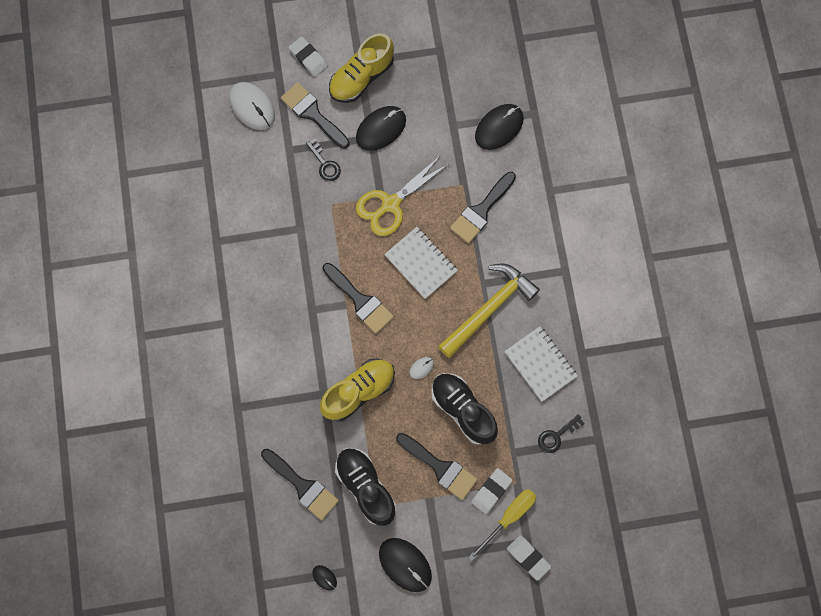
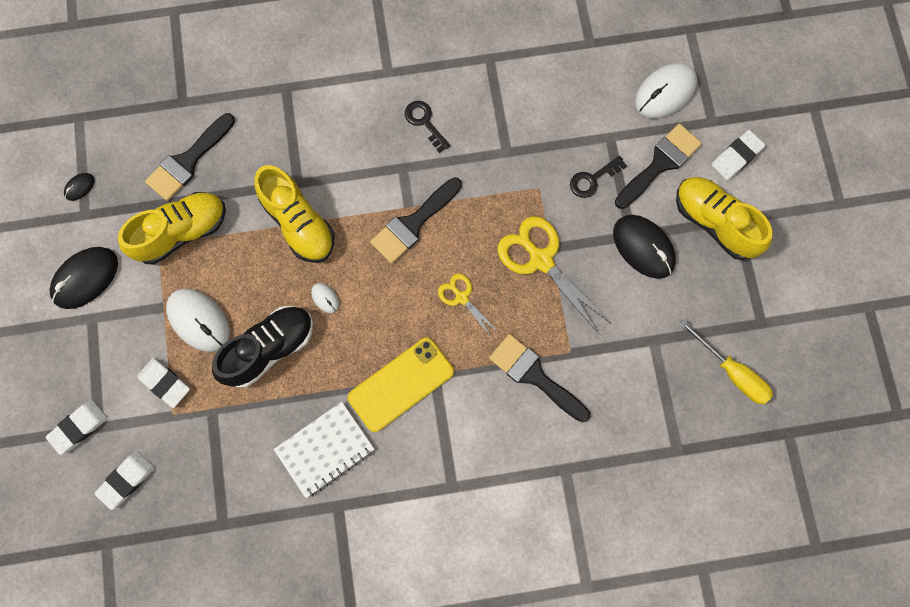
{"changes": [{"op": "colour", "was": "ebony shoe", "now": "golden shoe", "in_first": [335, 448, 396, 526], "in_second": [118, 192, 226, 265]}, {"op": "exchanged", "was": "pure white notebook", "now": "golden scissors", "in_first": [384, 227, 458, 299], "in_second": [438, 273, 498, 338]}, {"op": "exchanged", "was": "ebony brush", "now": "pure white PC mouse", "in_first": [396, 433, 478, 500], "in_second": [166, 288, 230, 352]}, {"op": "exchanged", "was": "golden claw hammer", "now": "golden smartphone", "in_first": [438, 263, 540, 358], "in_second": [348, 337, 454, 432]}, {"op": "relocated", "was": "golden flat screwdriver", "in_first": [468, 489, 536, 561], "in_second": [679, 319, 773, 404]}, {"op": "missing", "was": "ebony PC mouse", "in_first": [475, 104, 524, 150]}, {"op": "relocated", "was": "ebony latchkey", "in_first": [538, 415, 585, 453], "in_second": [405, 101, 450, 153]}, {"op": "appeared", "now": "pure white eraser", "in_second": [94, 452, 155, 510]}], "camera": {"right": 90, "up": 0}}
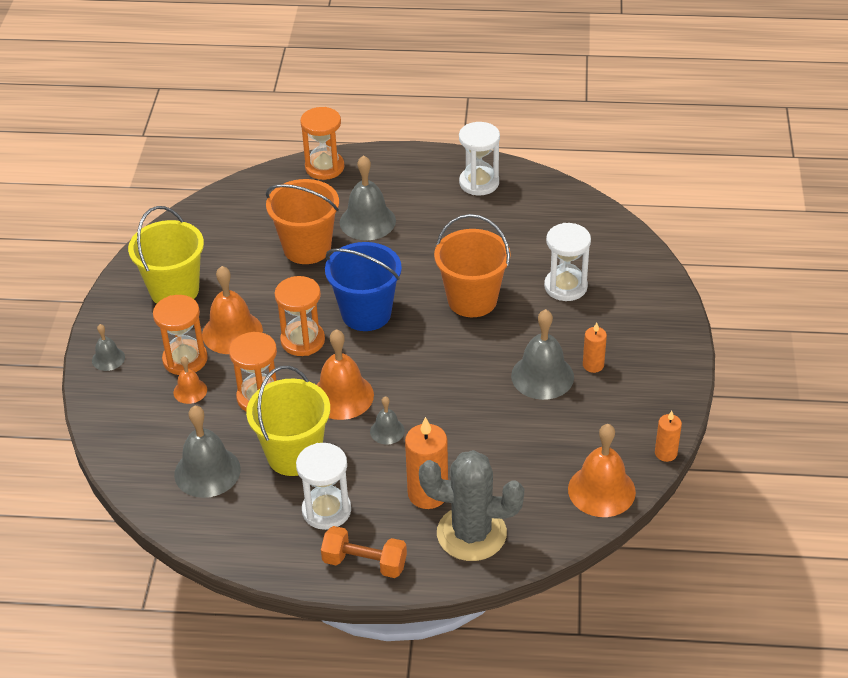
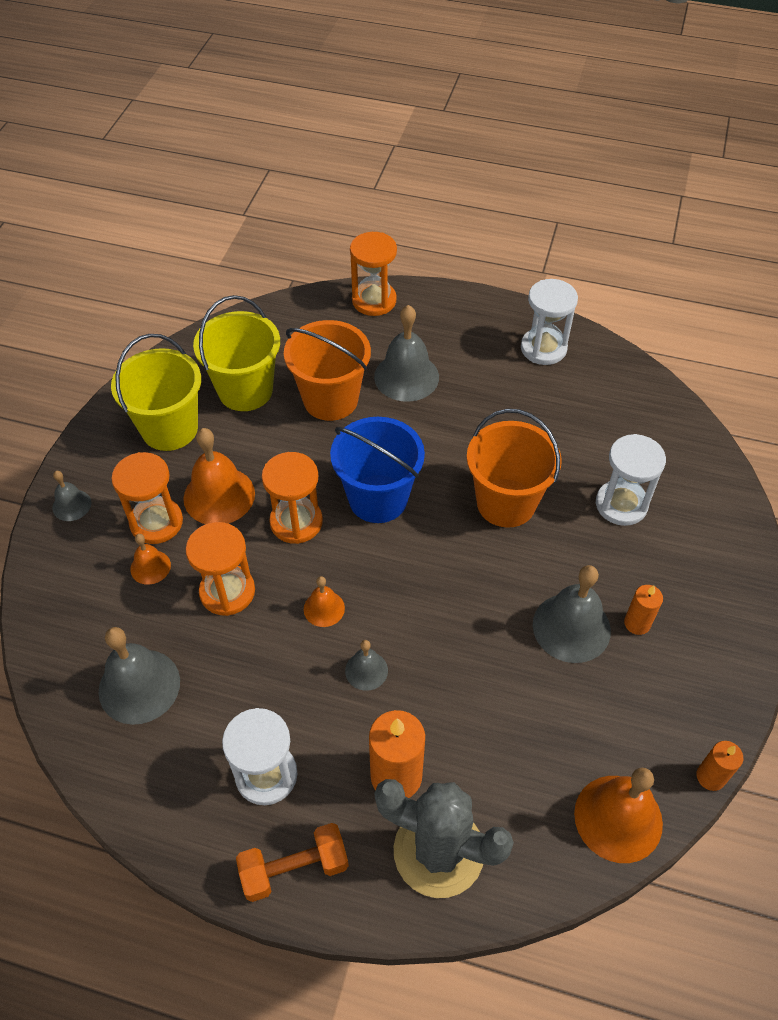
{"changes": [{"op": "relocated", "was": "golden pail", "in_first": [246, 366, 330, 476], "in_second": [193, 295, 280, 411]}, {"op": "size", "was": "orange-coloured bell", "in_first": [316, 329, 374, 420], "in_second": [304, 576, 345, 627], "ratio": 0.54}, {"op": "spun", "was": "orange-coloured free weight", "in_first": [321, 526, 407, 578], "in_second": [236, 823, 349, 902], "clockwise": -45}], "camera": {"right": 10, "up": 10}}
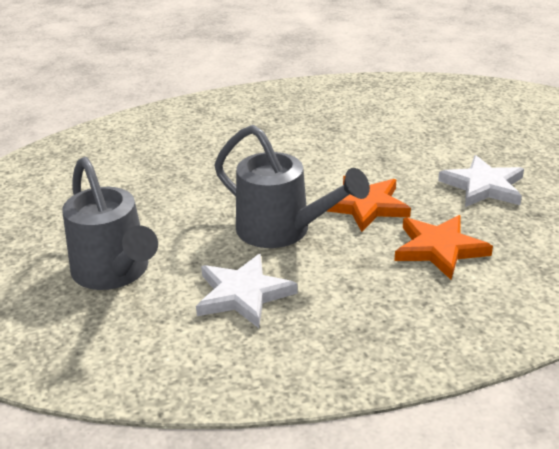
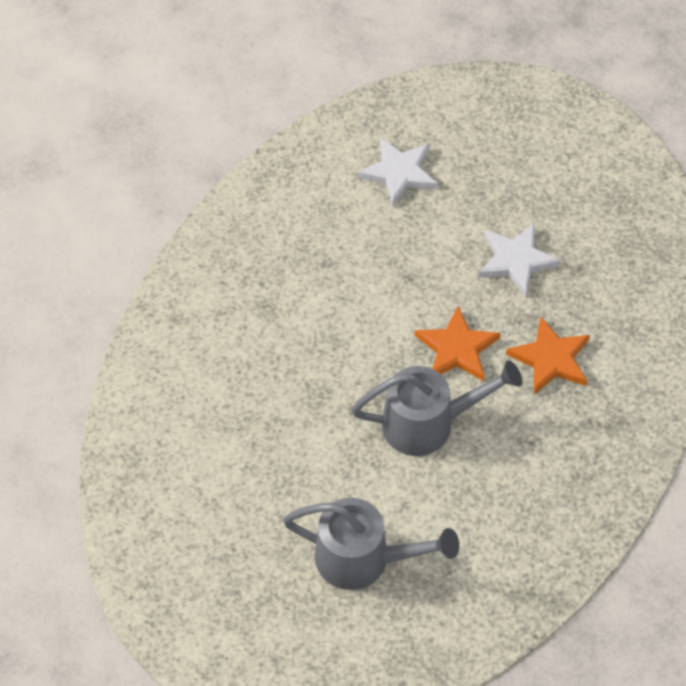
{"changes": [{"op": "relocated", "was": "pure white star", "in_first": [196, 254, 298, 328], "in_second": [357, 137, 438, 207]}], "camera": {"right": -45, "up": 25}}
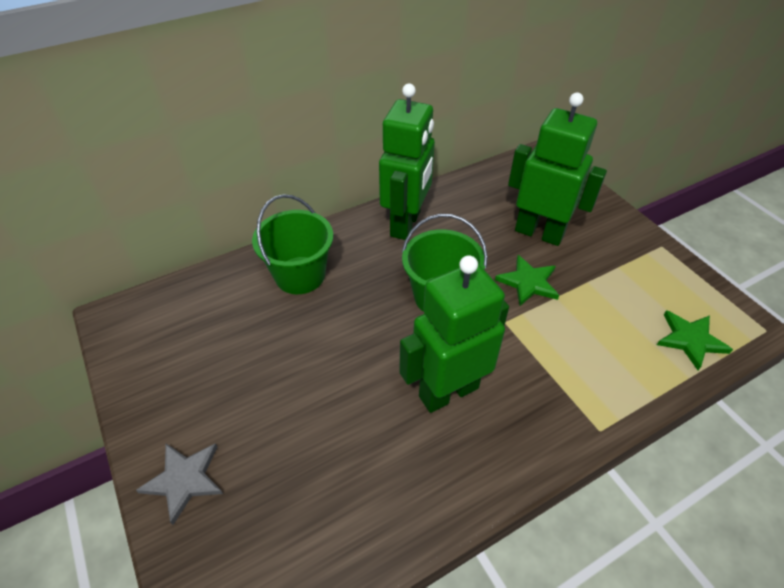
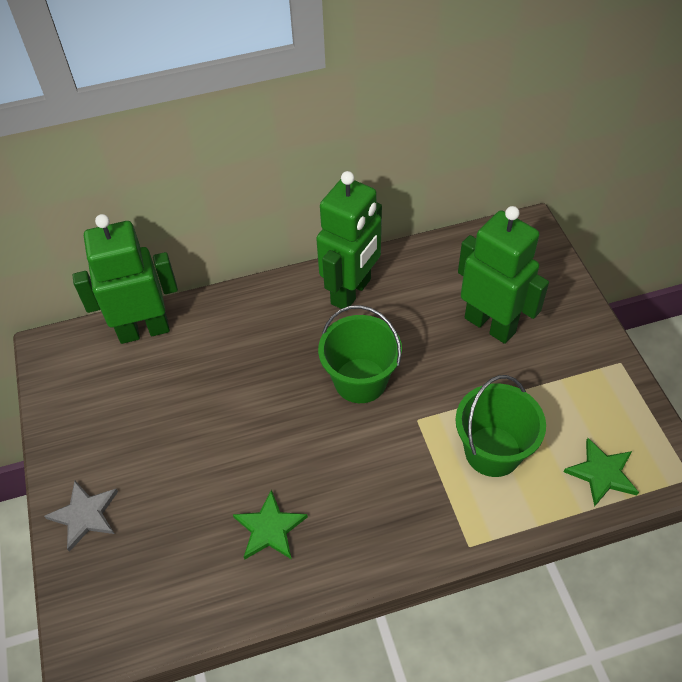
{"changes": [{"op": "relocated", "was": "green pail", "in_first": [252, 194, 333, 294], "in_second": [455, 375, 546, 477]}, {"op": "relocated", "was": "green toy robot", "in_first": [399, 255, 509, 413], "in_second": [73, 214, 178, 344]}, {"op": "relocated", "was": "green star", "in_first": [495, 255, 559, 306], "in_second": [233, 489, 308, 560]}], "camera": {"right": 15, "up": 5}}
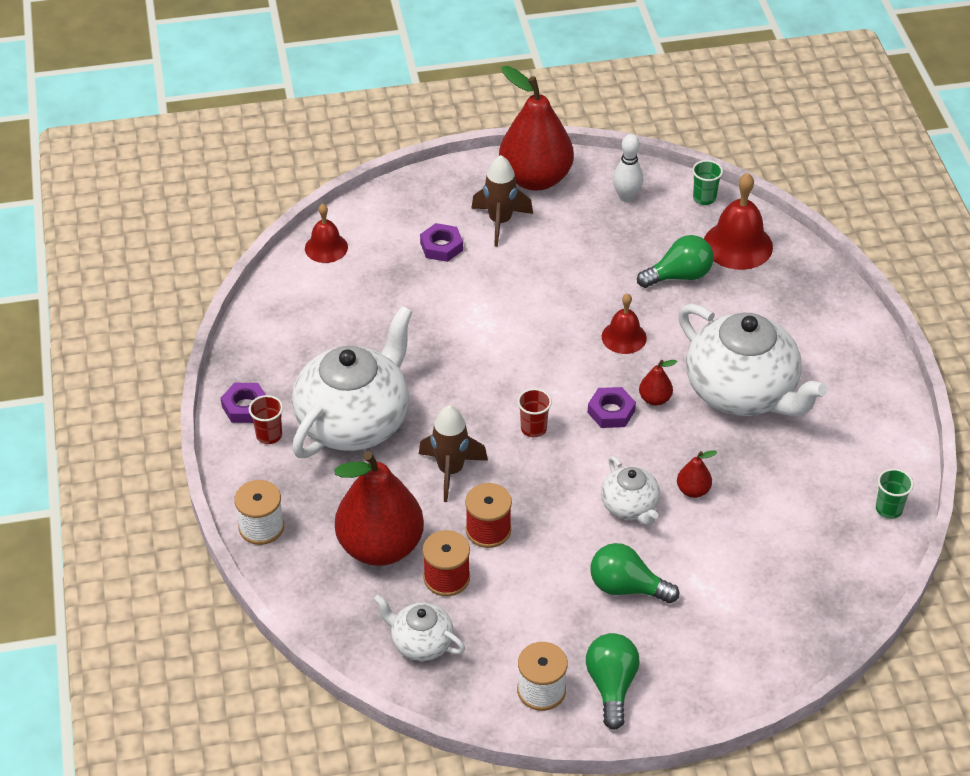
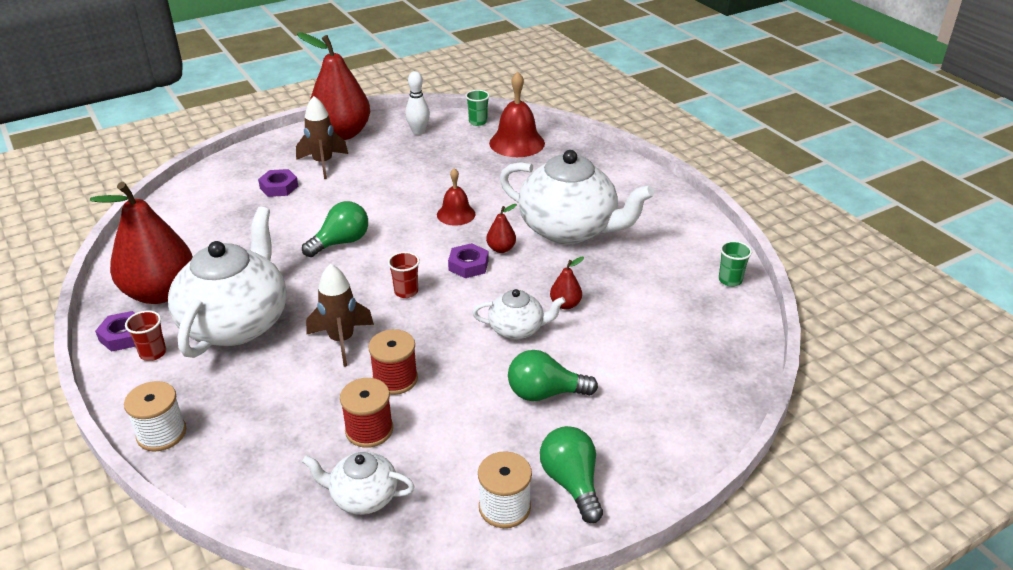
{"changes": [{"op": "missing", "was": "crimson bell", "in_first": [305, 204, 348, 263]}, {"op": "relocated", "was": "crimson pear", "in_first": [334, 451, 424, 566], "in_second": [90, 182, 193, 304]}, {"op": "spun", "was": "pure white china teapot", "in_first": [601, 456, 660, 526], "in_second": [473, 289, 566, 340], "clockwise": -45}, {"op": "relocated", "was": "green light bulb", "in_first": [637, 235, 714, 288], "in_second": [302, 201, 368, 257]}], "camera": {"right": -20, "up": -10}}
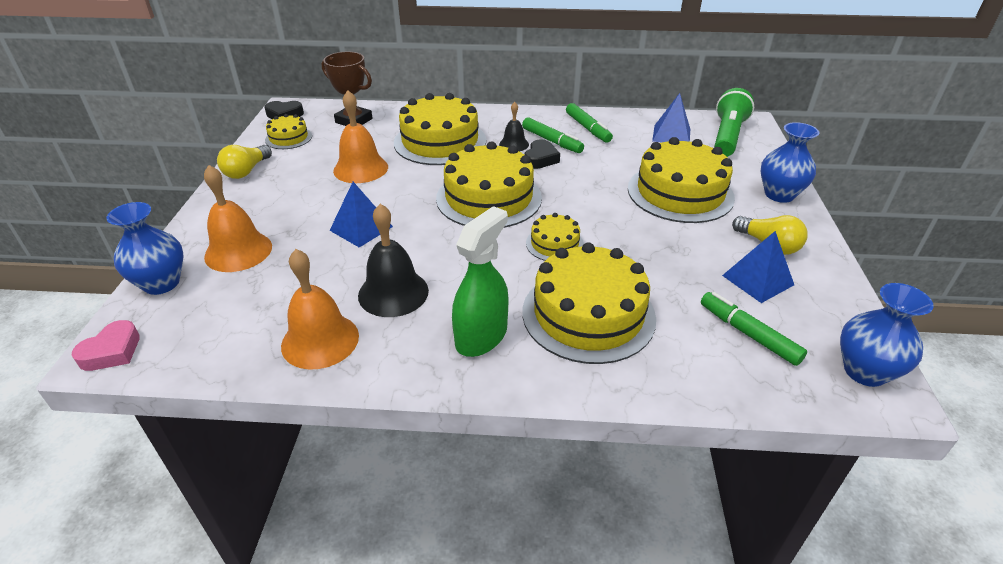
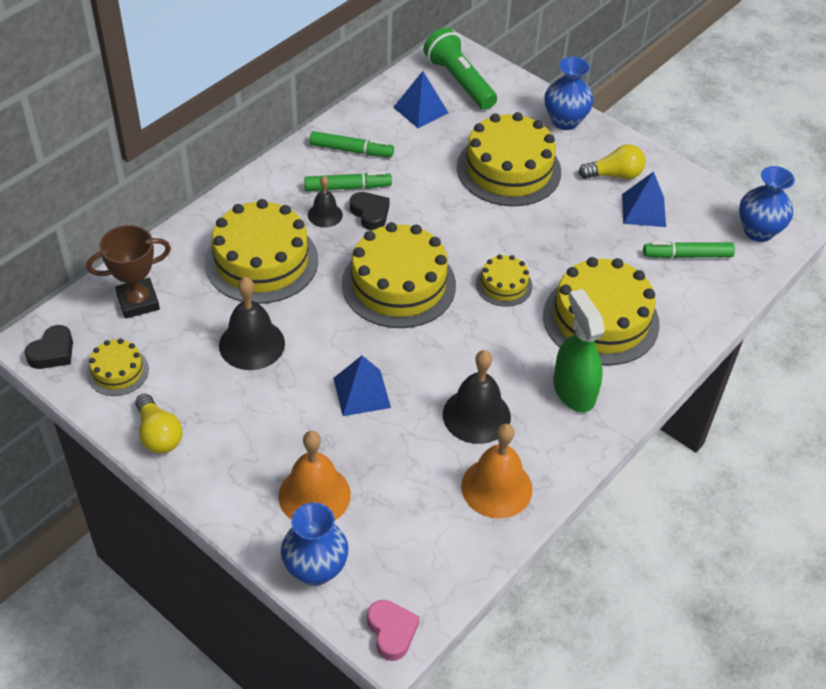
{"changes": [{"op": "colour", "was": "orange-coloured bell", "now": "ebony bell", "in_first": [333, 90, 388, 183], "in_second": [219, 277, 285, 370]}], "camera": {"right": -55, "up": 10}}
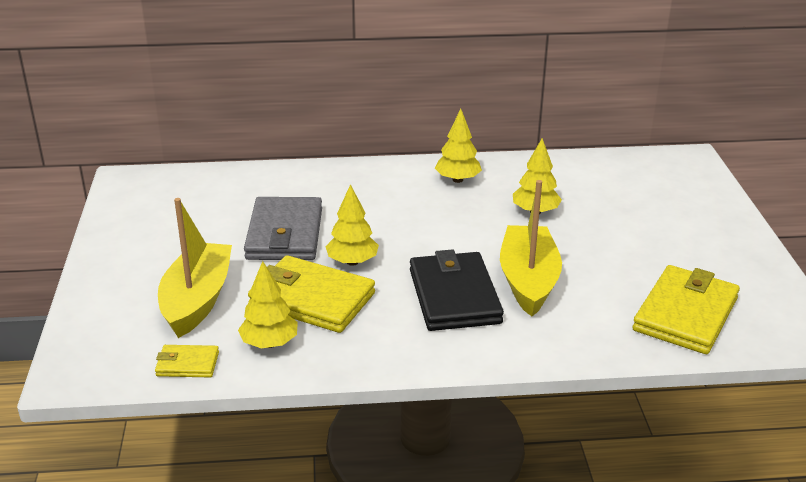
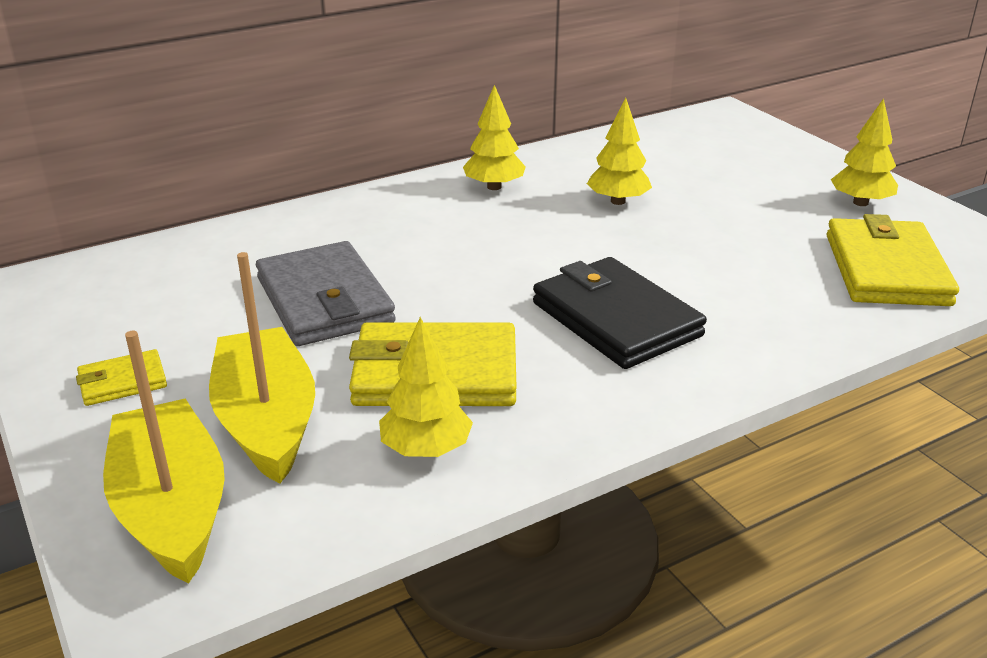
{"changes": [{"op": "relocated", "was": "golden card wallet", "in_first": [155, 345, 219, 377], "in_second": [76, 349, 167, 406]}, {"op": "relocated", "was": "golden tree", "in_first": [325, 184, 379, 266], "in_second": [831, 98, 898, 206]}, {"op": "relocated", "was": "golden toy boat", "in_first": [500, 180, 562, 316], "in_second": [103, 331, 225, 584]}], "camera": {"right": -25, "up": 0}}
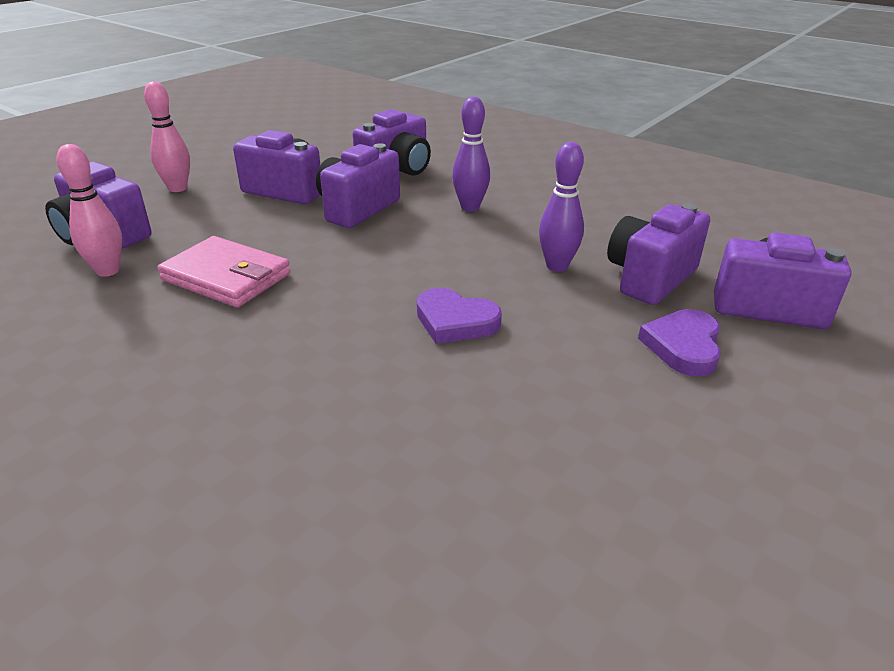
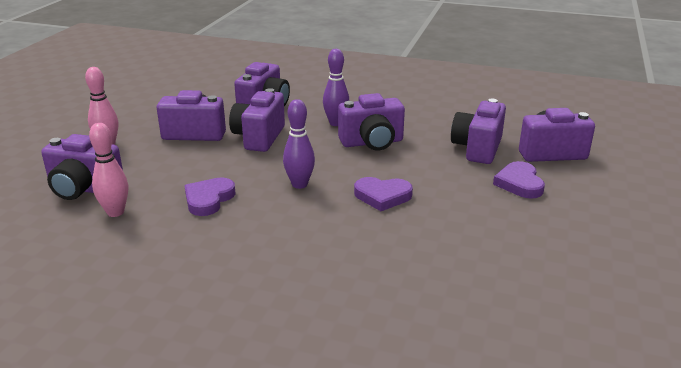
{"changes": [{"op": "exchanged", "was": "rosy card wallet", "now": "violet heart", "in_first": [157, 236, 290, 308], "in_second": [184, 177, 236, 216]}, {"op": "relocated", "was": "violet tenpin", "in_first": [539, 142, 584, 272], "in_second": [283, 99, 315, 189]}, {"op": "appeared", "now": "violet camera", "in_second": [338, 93, 405, 151]}], "camera": {"right": -20, "up": -5}}
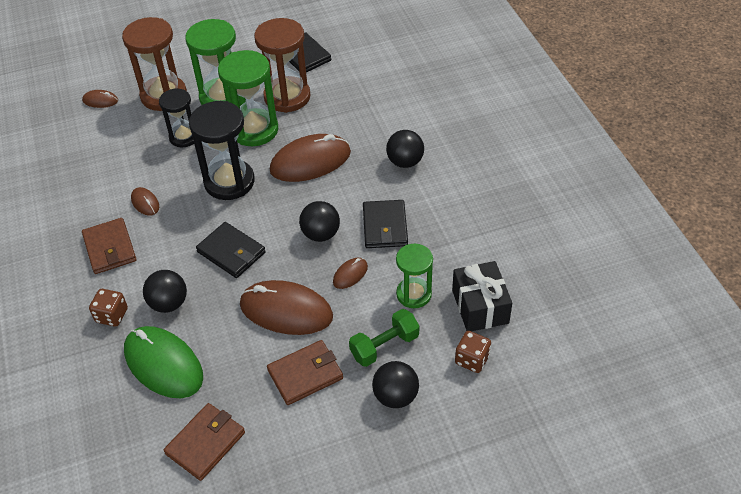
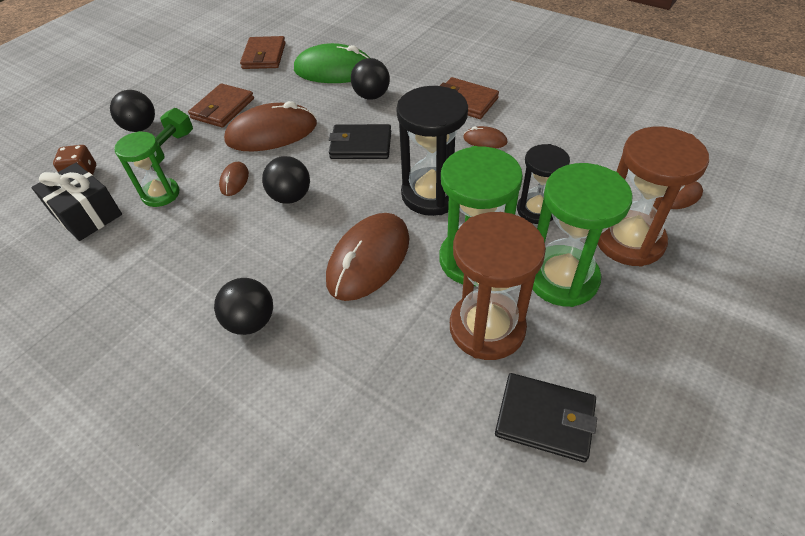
{"changes": [{"op": "missing", "was": "russet game die", "in_first": [89, 289, 128, 327]}, {"op": "missing", "was": "ebony card wallet", "in_first": [363, 200, 408, 248]}], "camera": {"right": 145, "up": 0}}
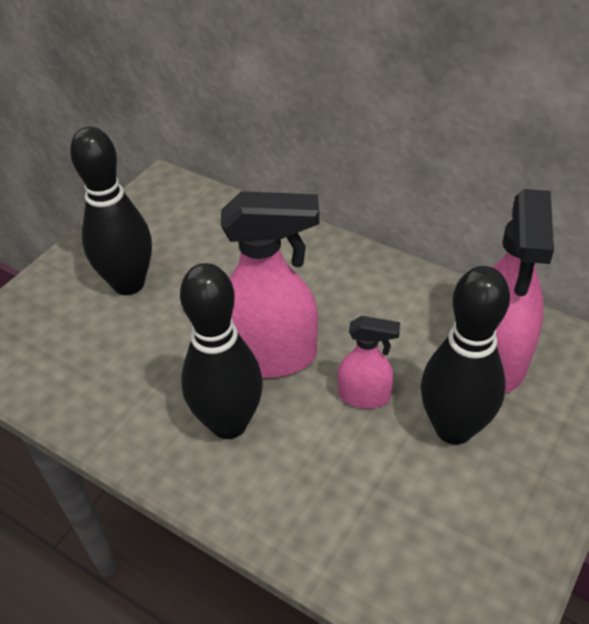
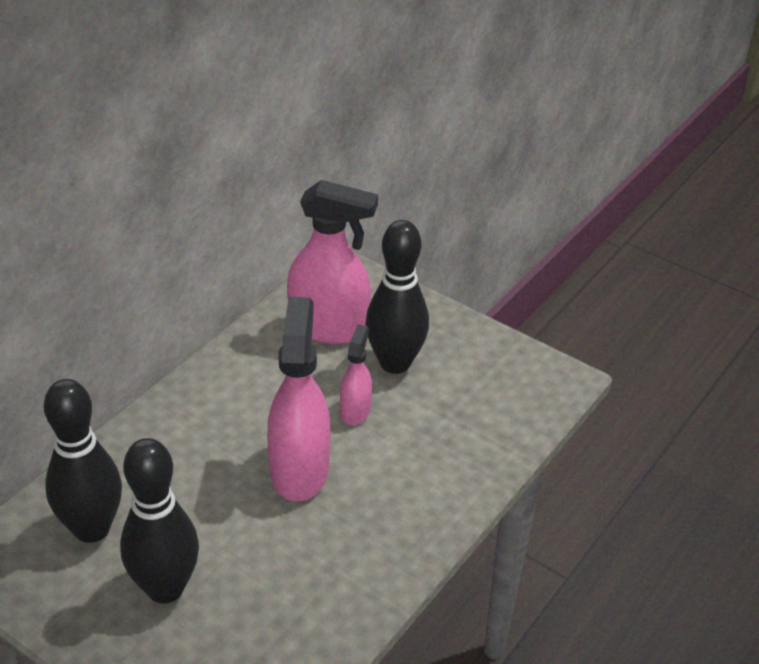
{"changes": [{"op": "relocated", "was": "ebony tenpin", "in_first": [180, 263, 263, 439], "in_second": [44, 379, 122, 543]}], "camera": {"right": -90, "up": -5}}
